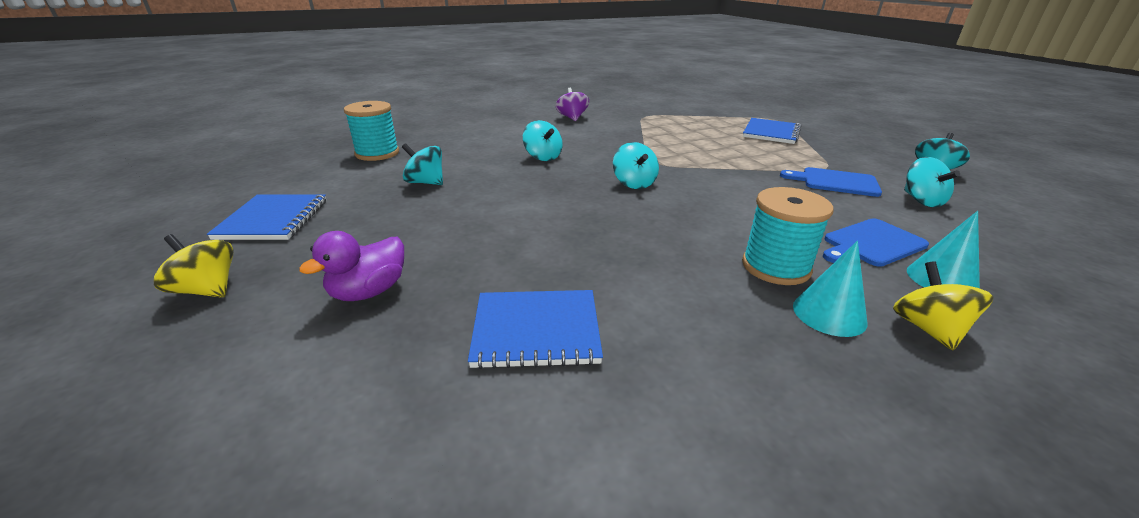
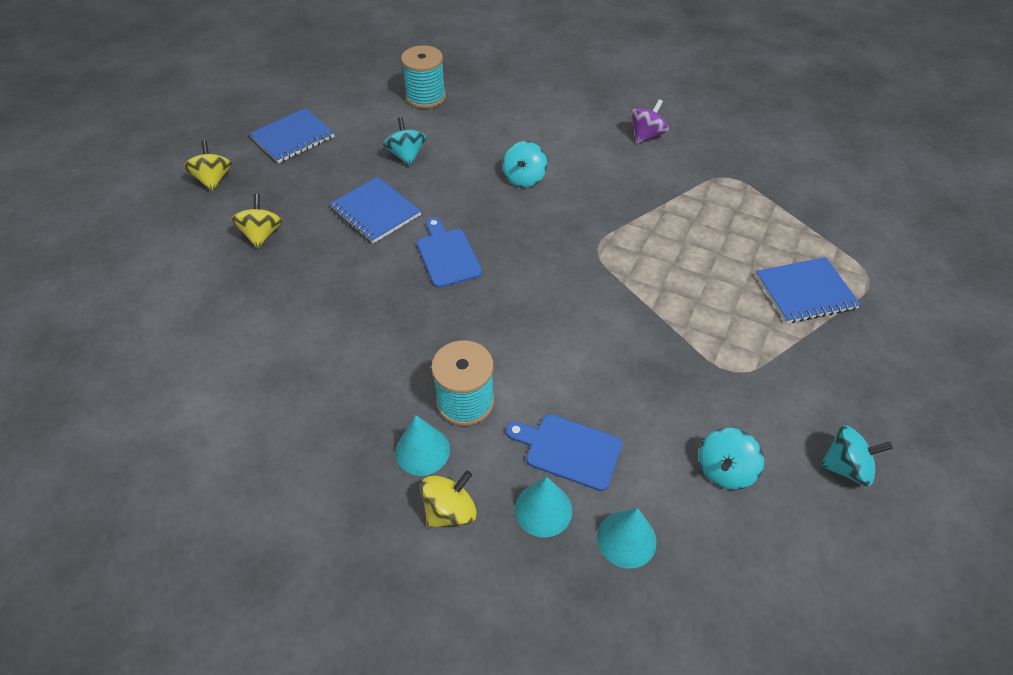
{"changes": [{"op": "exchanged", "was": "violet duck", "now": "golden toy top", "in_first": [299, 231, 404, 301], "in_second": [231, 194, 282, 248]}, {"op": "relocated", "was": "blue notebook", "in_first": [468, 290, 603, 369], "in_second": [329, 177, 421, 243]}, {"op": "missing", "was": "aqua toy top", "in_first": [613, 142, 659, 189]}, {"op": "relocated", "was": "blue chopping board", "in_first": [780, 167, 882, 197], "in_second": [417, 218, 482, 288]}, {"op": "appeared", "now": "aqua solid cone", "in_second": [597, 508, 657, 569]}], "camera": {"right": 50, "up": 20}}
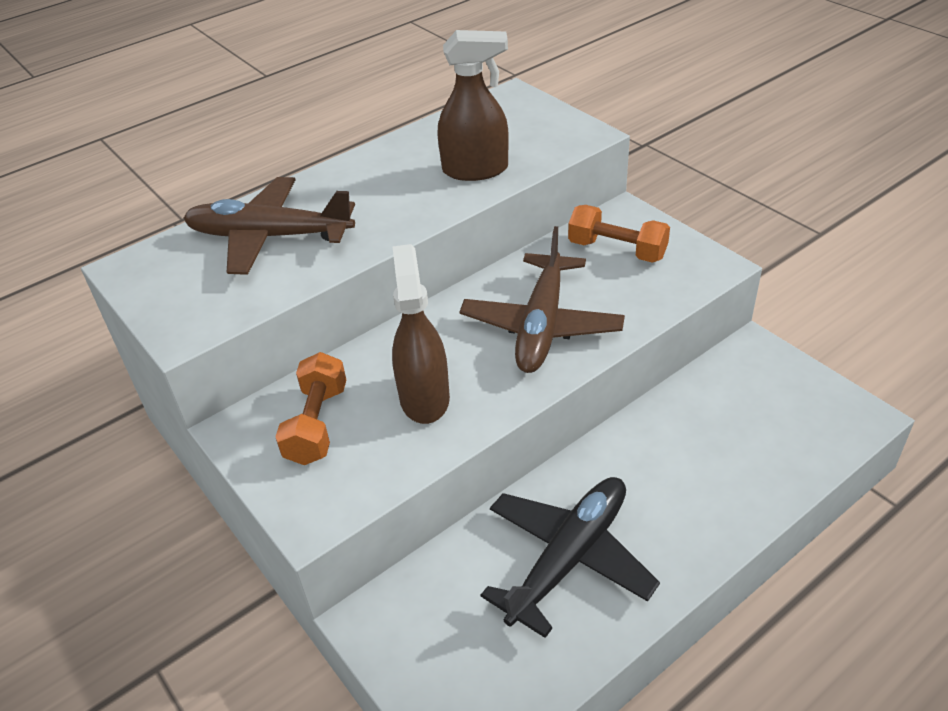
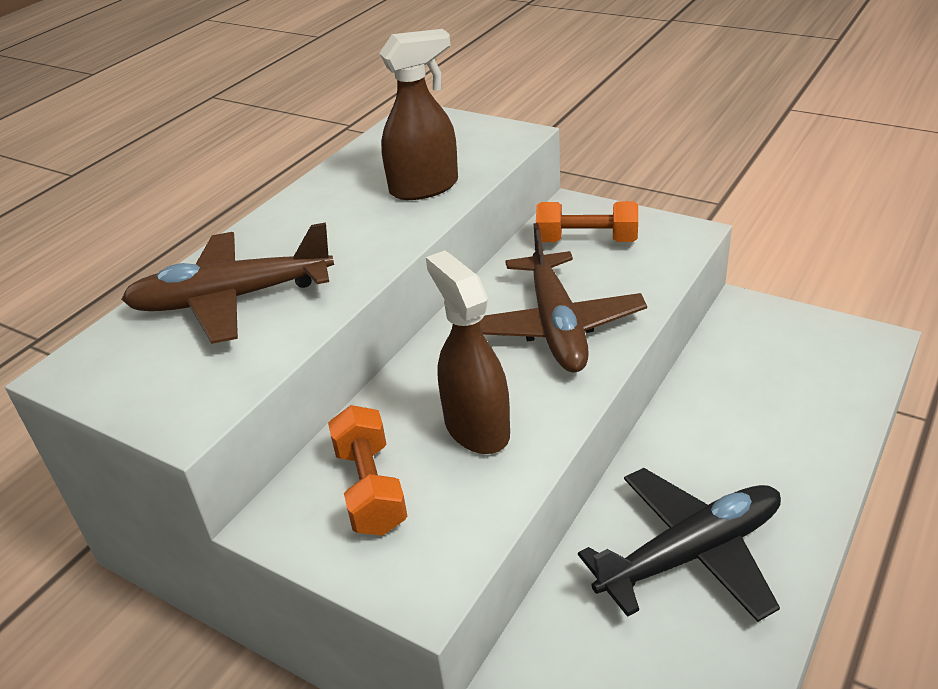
{"changes": [{"op": "spun", "was": "ebony aeroplane", "in_first": [480, 477, 660, 638], "in_second": [578, 468, 781, 622], "clockwise": 45}], "camera": {"right": -20, "up": -5}}
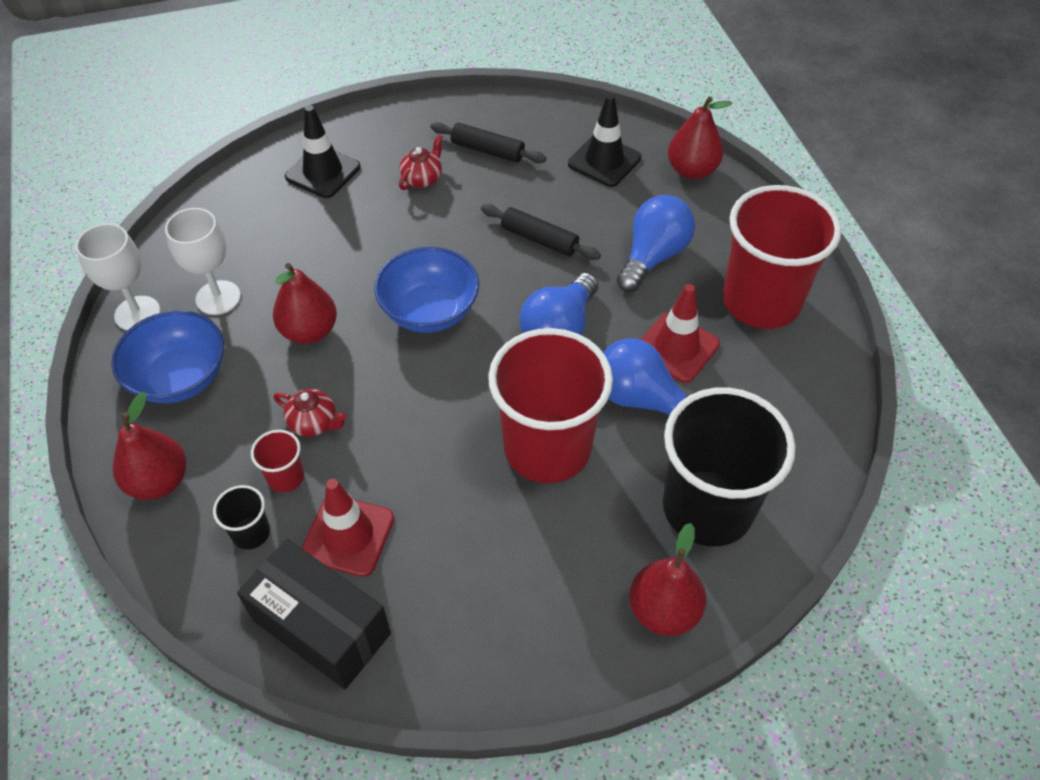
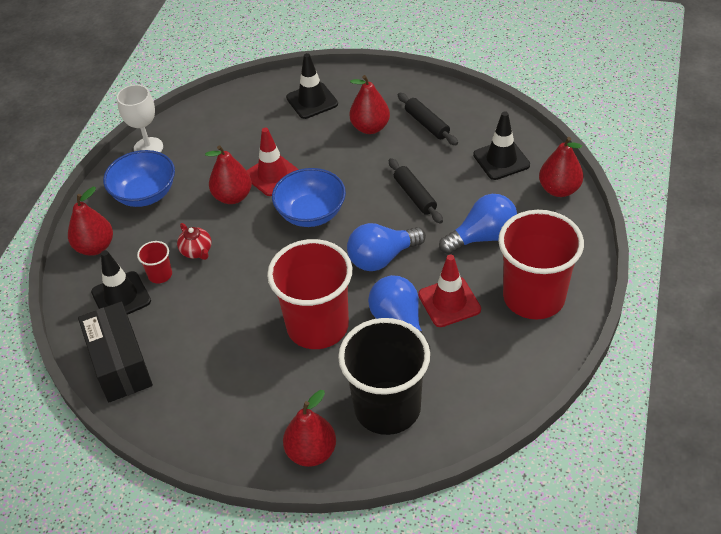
{"changes": [{"op": "missing", "was": "pure white chalice", "in_first": [165, 208, 241, 315]}, {"op": "exchanged", "was": "ebony cup", "now": "ebony safety cone", "in_first": [213, 485, 270, 549], "in_second": [91, 250, 151, 315]}, {"op": "relocated", "was": "crimson safety cone", "in_first": [302, 479, 394, 577], "in_second": [247, 128, 299, 196]}, {"op": "exchanged", "was": "crimson china teapot", "now": "crimson pear", "in_first": [399, 134, 443, 190], "in_second": [350, 75, 390, 134]}], "camera": {"right": 35, "up": -5}}
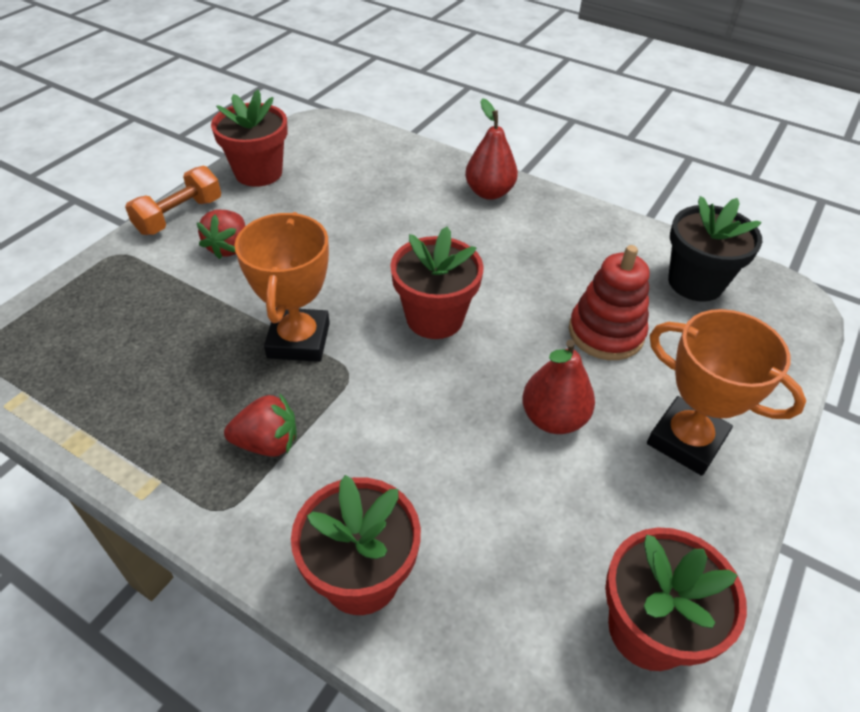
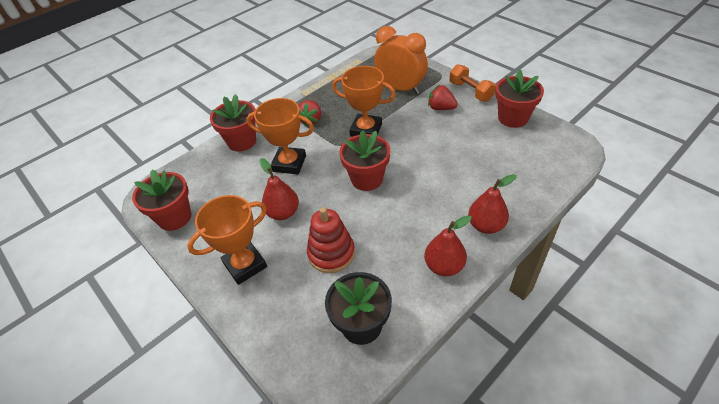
{"changes": [{"op": "appeared", "now": "orange-coloured award cup", "in_second": [246, 98, 314, 174]}, {"op": "appeared", "now": "orange-coloured clock", "in_second": [374, 26, 428, 94]}, {"op": "appeared", "now": "crimson pear", "in_second": [424, 215, 472, 276]}], "camera": {"right": 110, "up": 0}}
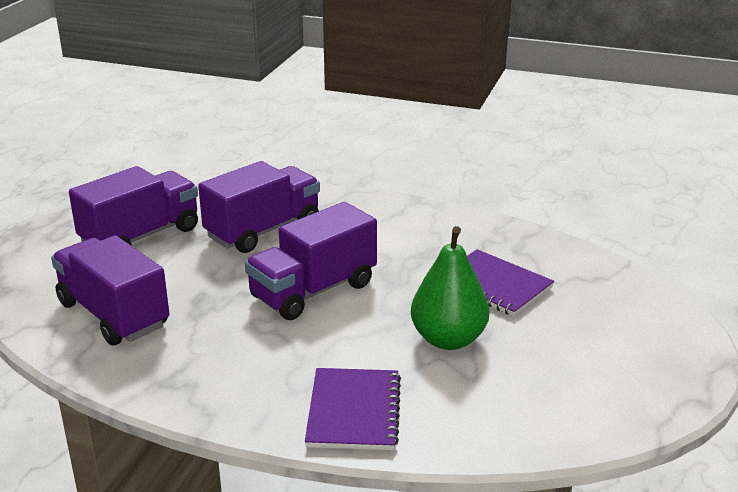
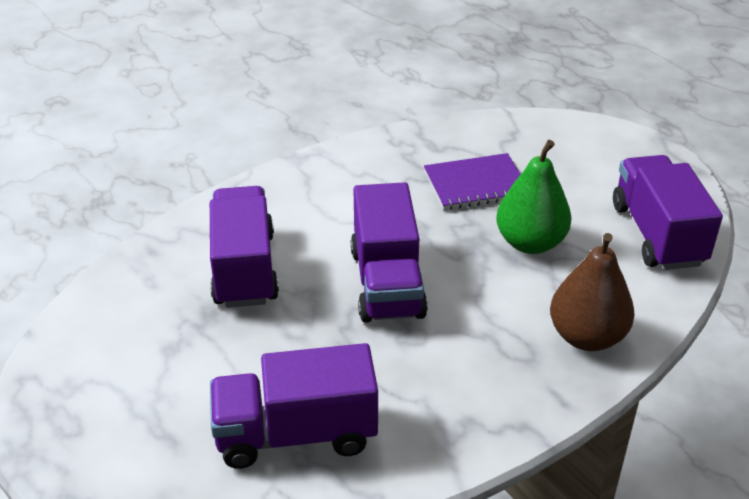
{"changes": [{"op": "relocated", "was": "violet lorry", "in_first": [69, 166, 198, 245], "in_second": [613, 155, 723, 270]}, {"op": "exchanged", "was": "violet notebook", "now": "russet pear", "in_first": [305, 368, 401, 450], "in_second": [550, 233, 635, 351]}], "camera": {"right": -55, "up": 10}}
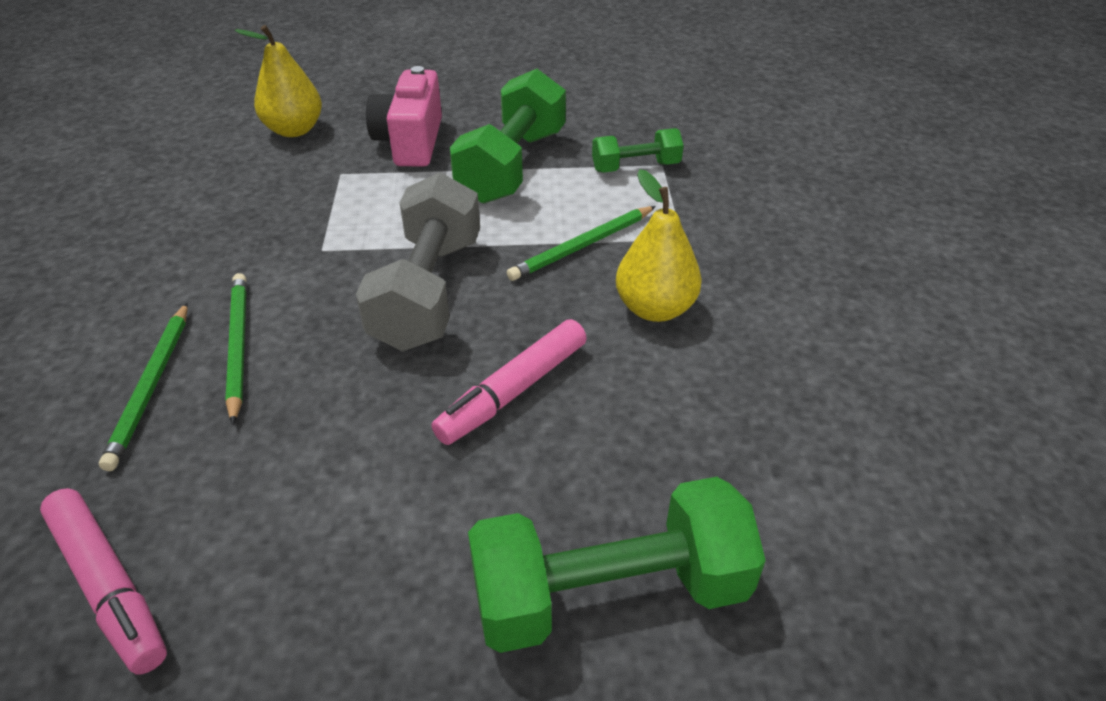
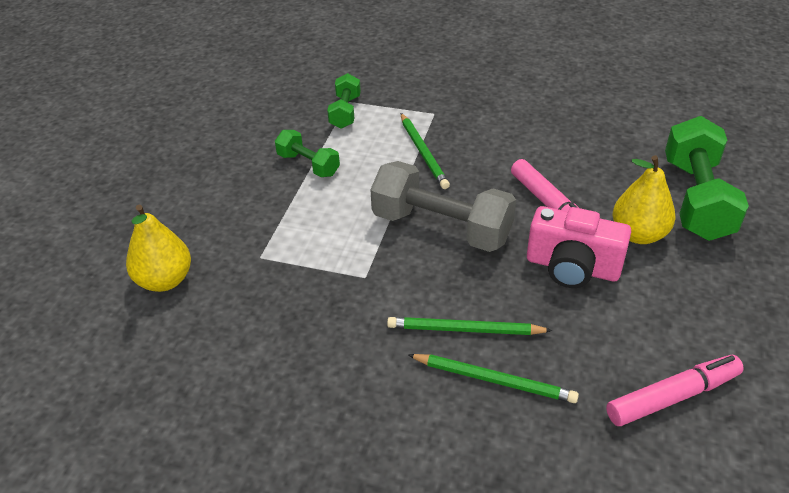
{"changes": [{"op": "relocated", "was": "rosy camera", "in_first": [366, 66, 442, 167], "in_second": [527, 206, 631, 288]}, {"op": "size", "was": "green free weight", "in_first": [450, 69, 566, 203], "in_second": [275, 130, 340, 177], "ratio": 0.54}, {"op": "relocated", "was": "golden pear", "in_first": [616, 169, 702, 322], "in_second": [613, 155, 676, 244]}], "camera": {"right": -70, "up": 0}}
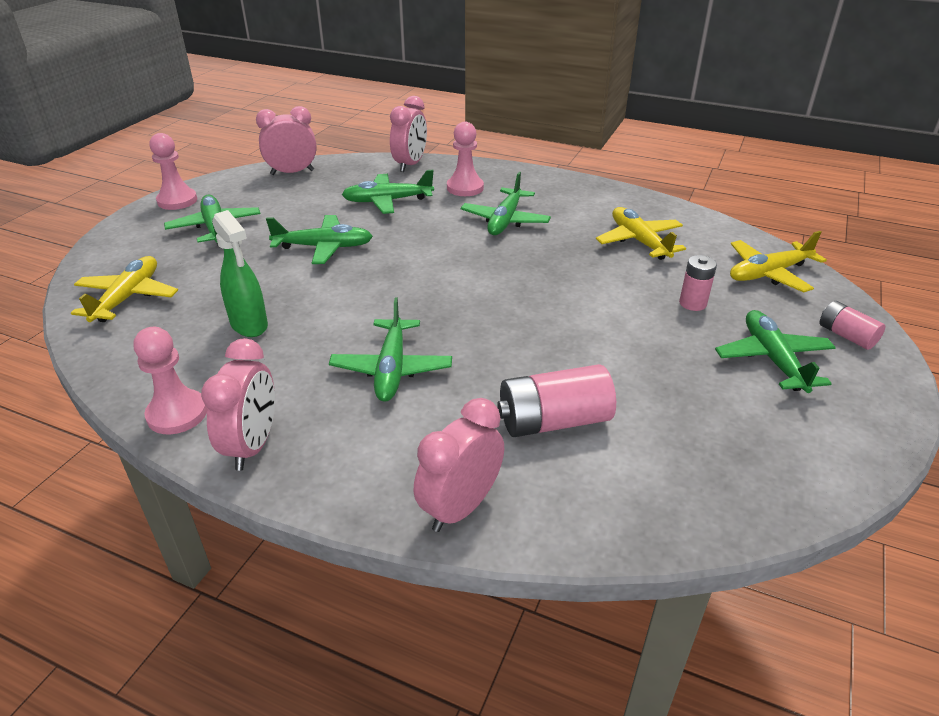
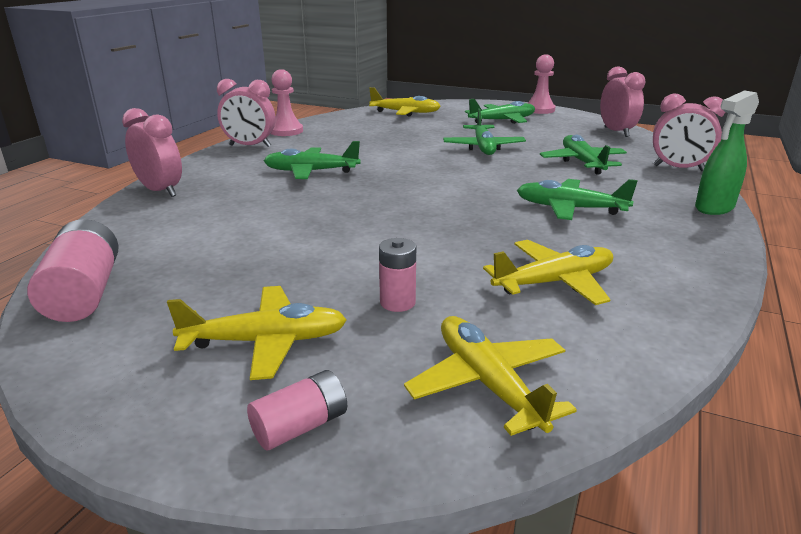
{"changes": [{"op": "relocated", "was": "green sprayer", "in_first": [212, 210, 268, 337], "in_second": [695, 90, 759, 215]}, {"op": "missing", "was": "rosy pawn", "in_first": [447, 122, 484, 196]}, {"op": "relocated", "was": "rosy power cell", "in_first": [497, 364, 616, 437], "in_second": [27, 219, 119, 322]}, {"op": "colour", "was": "green aeroplane", "now": "golden aeroplane", "in_first": [715, 310, 836, 393], "in_second": [167, 286, 347, 380]}], "camera": {"right": 90, "up": -10}}
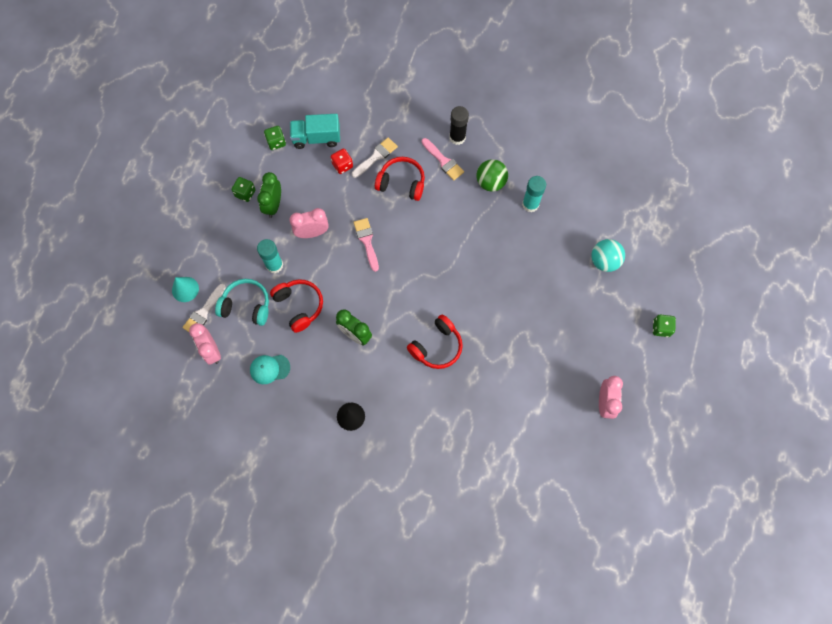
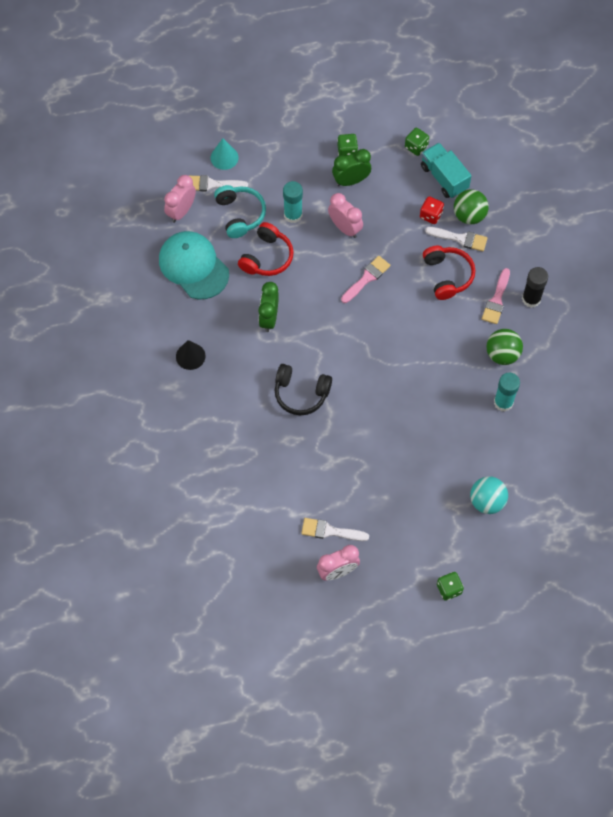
{"changes": [{"op": "size", "was": "aqua baseball cap", "in_first": [250, 355, 290, 384], "in_second": [159, 231, 229, 299], "ratio": 1.89}, {"op": "colour", "was": "crimson headset", "now": "ebony headset", "in_first": [407, 314, 463, 369], "in_second": [275, 364, 332, 415]}, {"op": "appeared", "now": "pure white brush", "in_second": [301, 518, 369, 541]}, {"op": "appeared", "now": "green ball", "in_second": [454, 189, 489, 225]}], "camera": {"right": 60, "up": -5}}
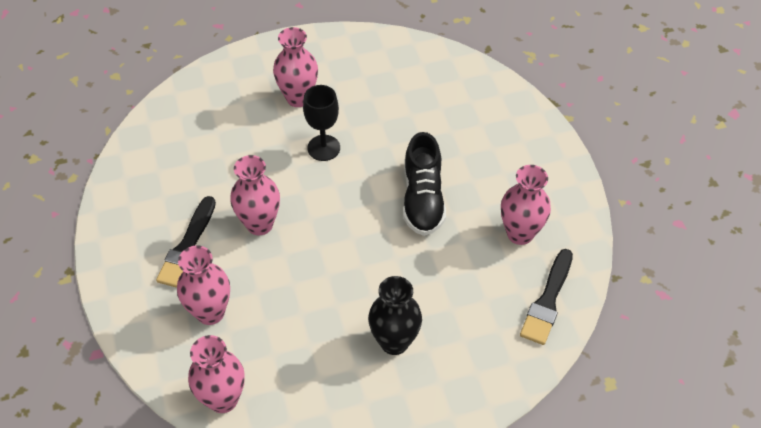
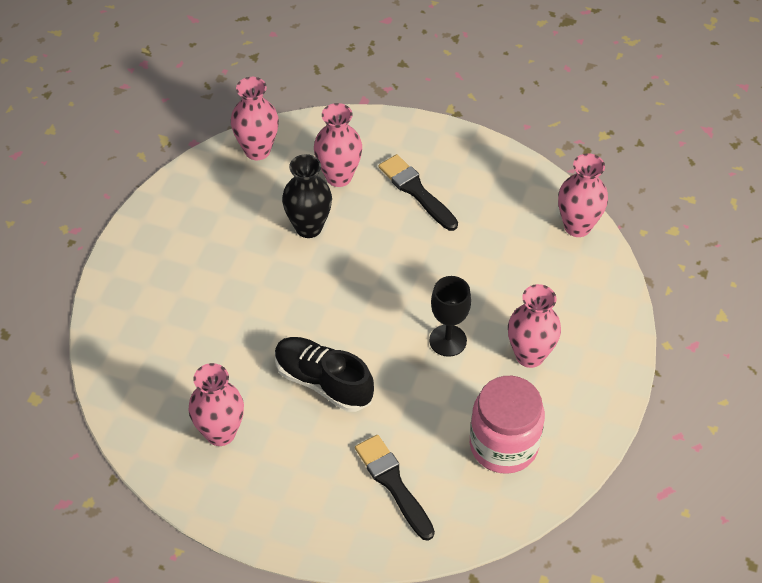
{"changes": [{"op": "relocated", "was": "rosy tall vase", "in_first": [230, 155, 280, 236], "in_second": [558, 153, 608, 237]}, {"op": "relocated", "was": "ebony tall vase", "in_first": [368, 276, 422, 355], "in_second": [282, 154, 332, 238]}, {"op": "relocated", "was": "ebony brush", "in_first": [520, 249, 573, 345], "in_second": [355, 435, 435, 541]}, {"op": "appeared", "now": "rosy jam jar", "in_second": [470, 376, 545, 474]}], "camera": {"right": 125, "up": 0}}
